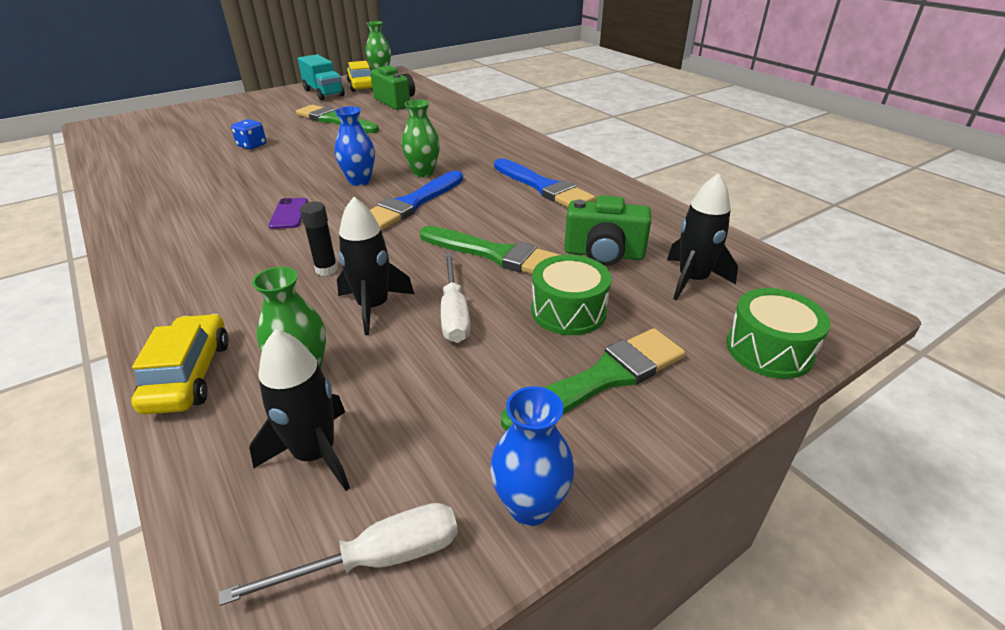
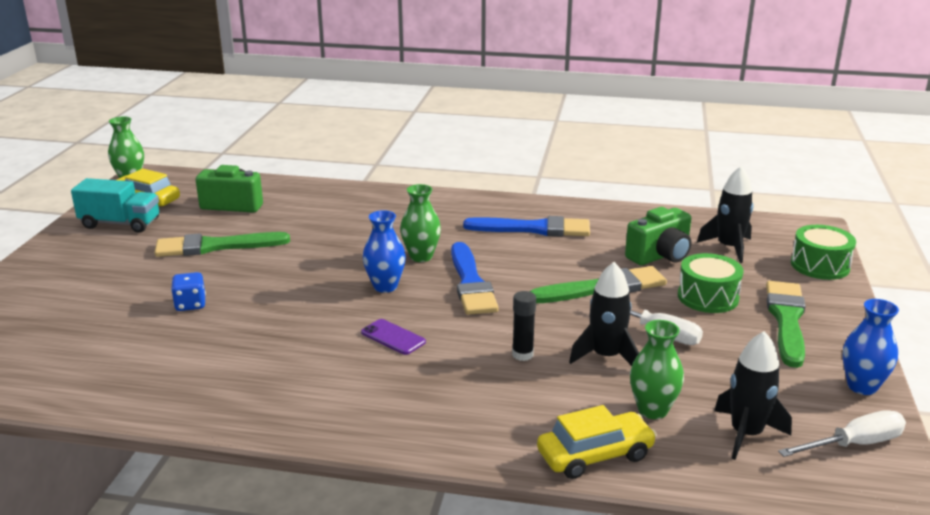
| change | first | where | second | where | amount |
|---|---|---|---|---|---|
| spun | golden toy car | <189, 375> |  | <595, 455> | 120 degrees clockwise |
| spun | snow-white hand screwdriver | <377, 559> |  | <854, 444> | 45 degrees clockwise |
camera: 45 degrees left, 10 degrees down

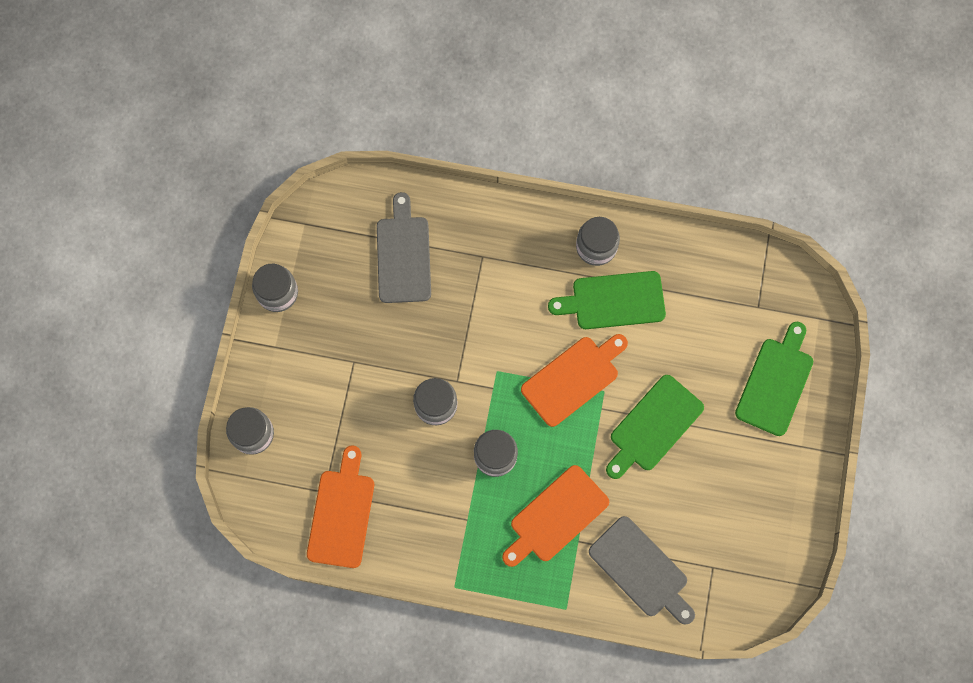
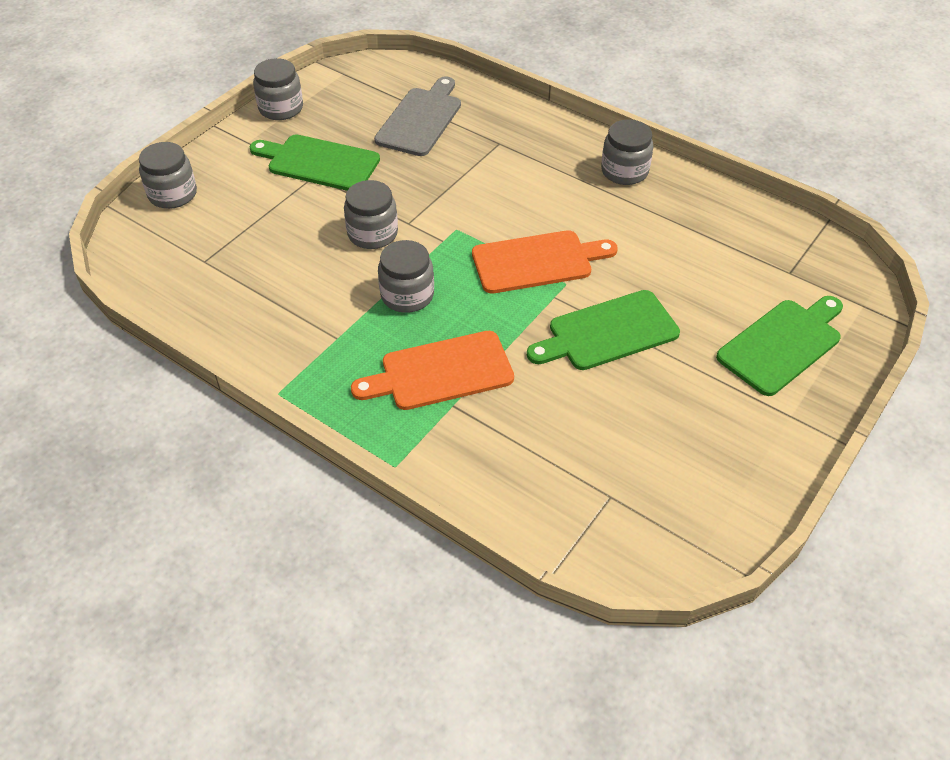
| change | first | where | second | where | amount |
|---|---|---|---|---|---|
| missing | orange-coloured chopping board | <342, 513> |  |  |  |
| missing | gray chopping board | <641, 570> |  |  |  |
| relocated | green chopping board | <613, 301> |  | <319, 163> |  |
camera: 25 degrees right, 25 degrees down

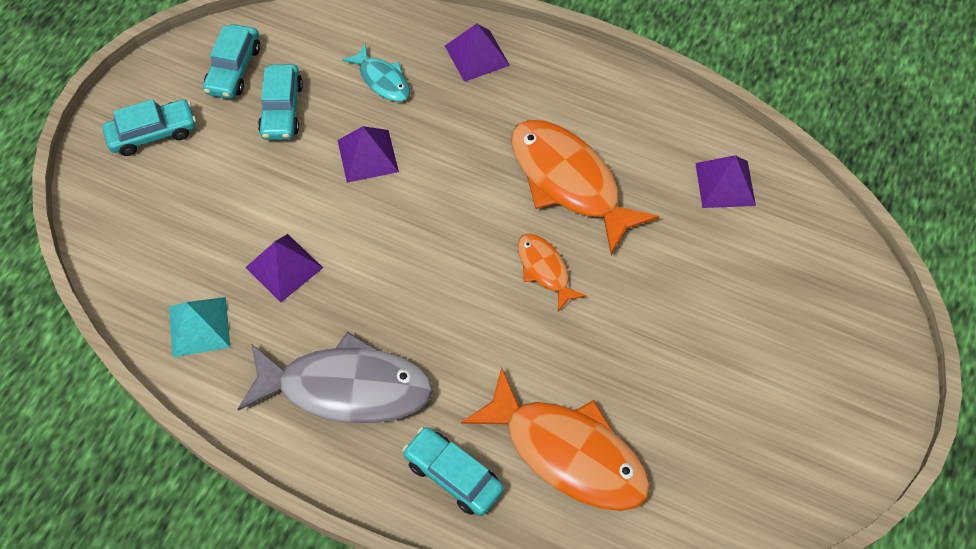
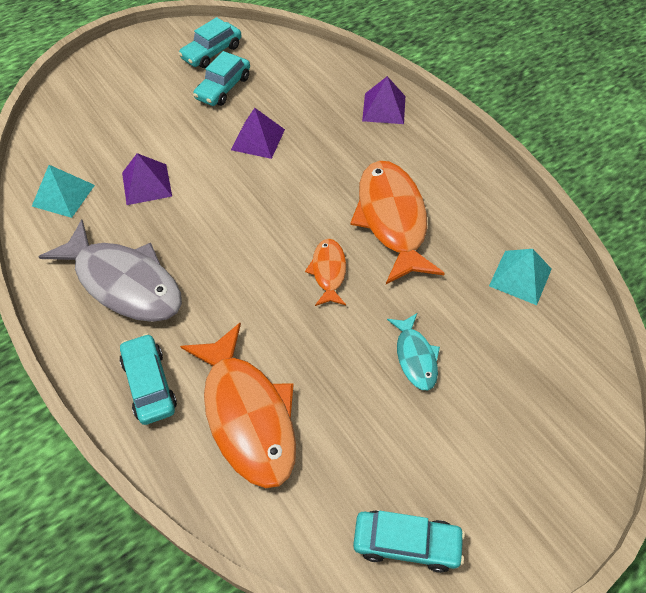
| change | first | where | second | where | amount |
|---|---|---|---|---|---|
| relocated | turquoise toy car | <153, 133> |  | <406, 543> |  |
| relocated | turquoise toy fish | <382, 80> |  | <415, 357> |  |
| colour | violet pyramid shape | <725, 184> | turquoise pyramid shape | <520, 277> |  |
camera: 30 degrees right, 5 degrees down

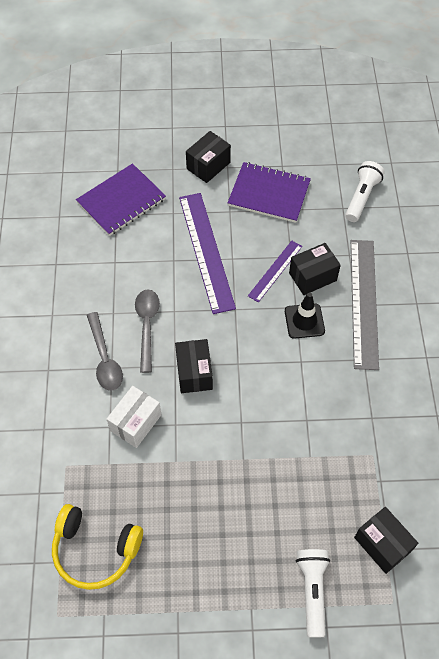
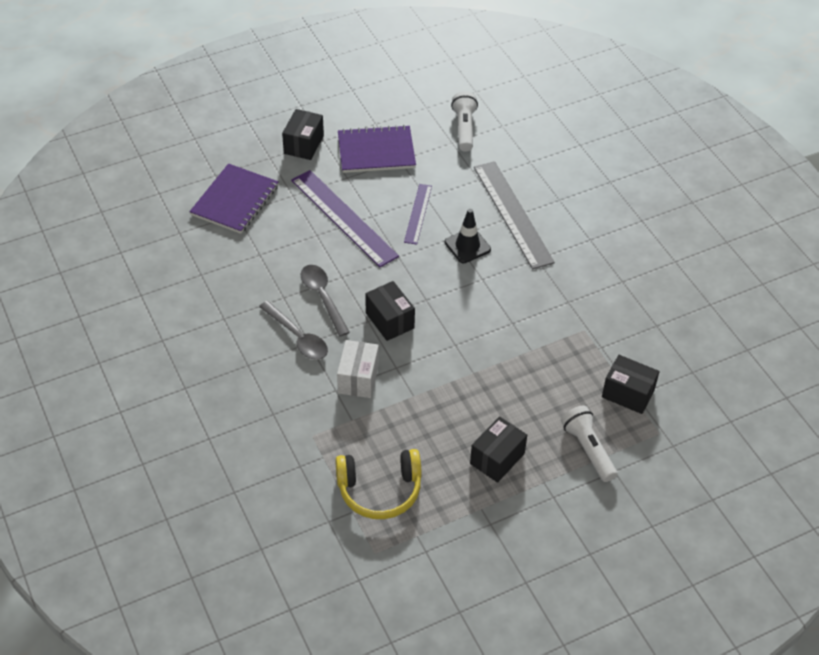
| change | first | where | second | where | amount |
|---|---|---|---|---|---|
| relocated | ebony box | <312, 276> |  | <497, 458> |  |
camera: 25 degrees left, 10 degrees down

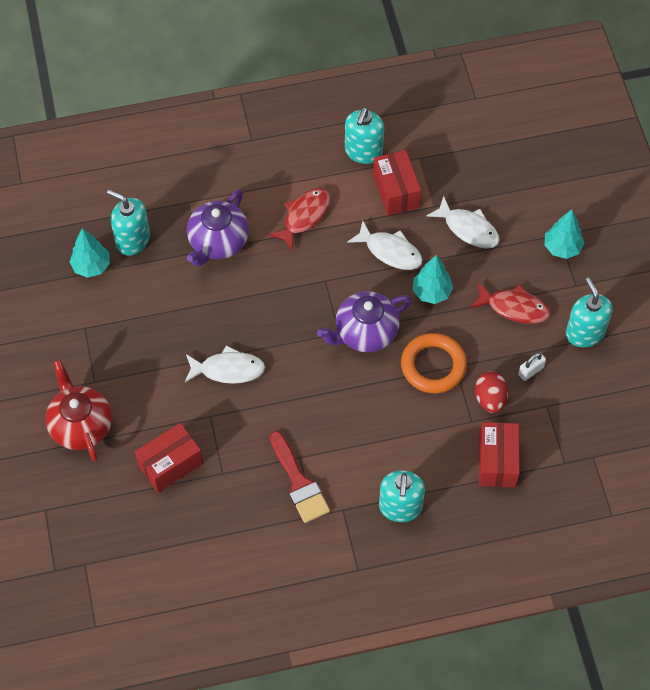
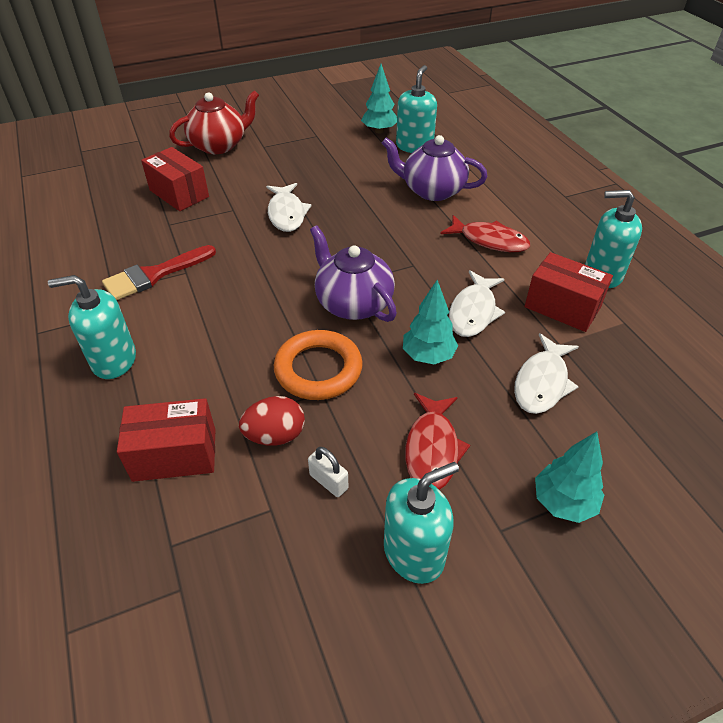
| change | first | where | second | where | amount |
|---|---|---|---|---|---|
| spun | red box | <396, 191> |  | <562, 307> | 60 degrees clockwise |
camera: 80 degrees right, 15 degrees down

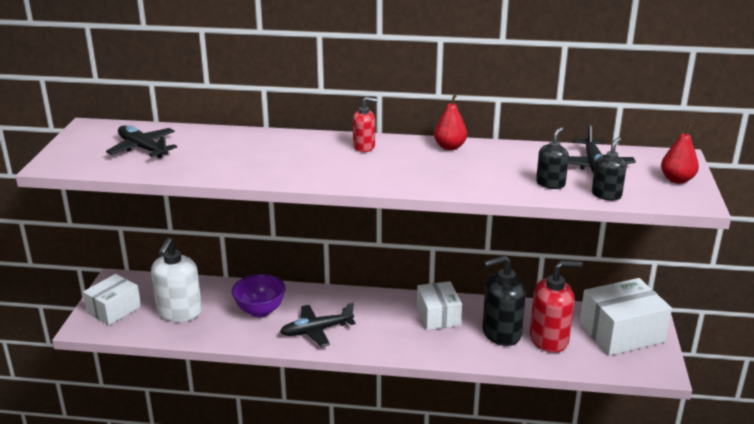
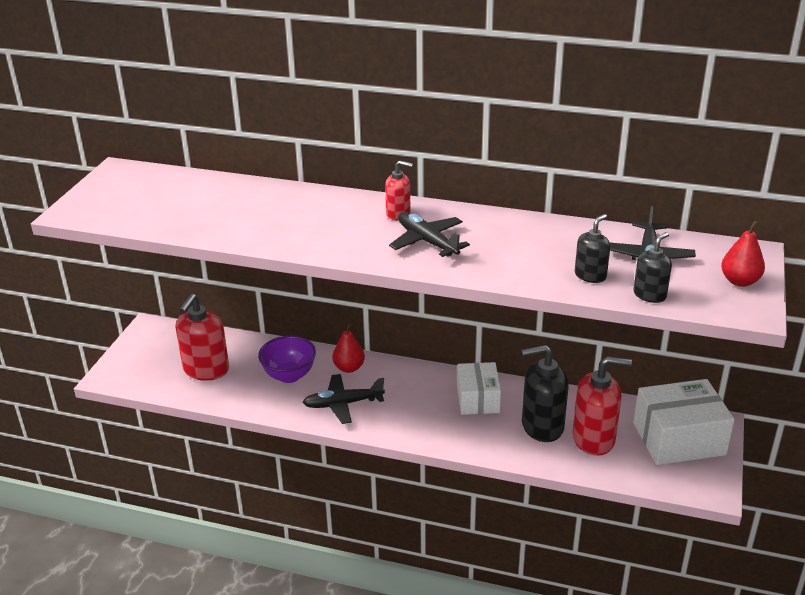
| change | first | where | second | where | amount |
|---|---|---|---|---|---|
| missing | snow-white box | <114, 310> |  |  |  |
| relocated | ebony toy plane | <143, 148> |  | <427, 241> |  |
| relocated | red pear fruit | <449, 147> |  | <349, 368> |  |
| colour | snow-white pump bottle | <179, 312> | red pump bottle | <206, 370> |  |
camera: 10 degrees right, 5 degrees up

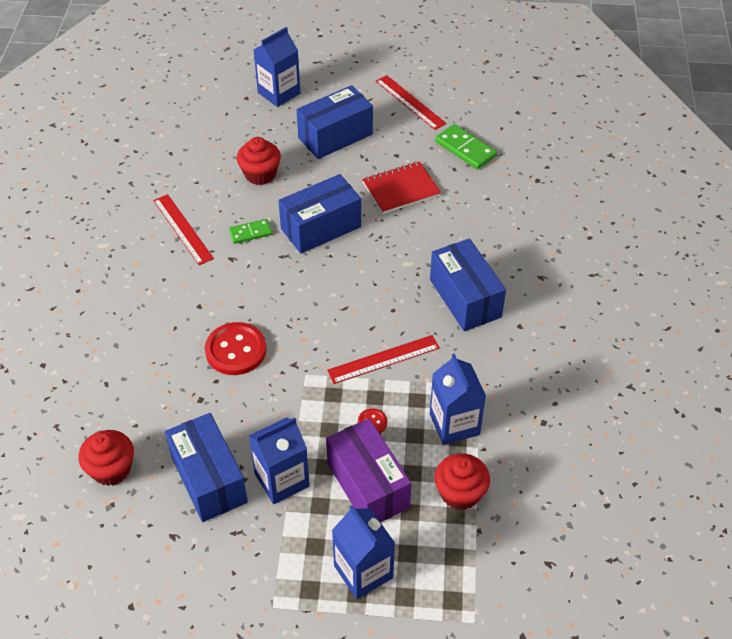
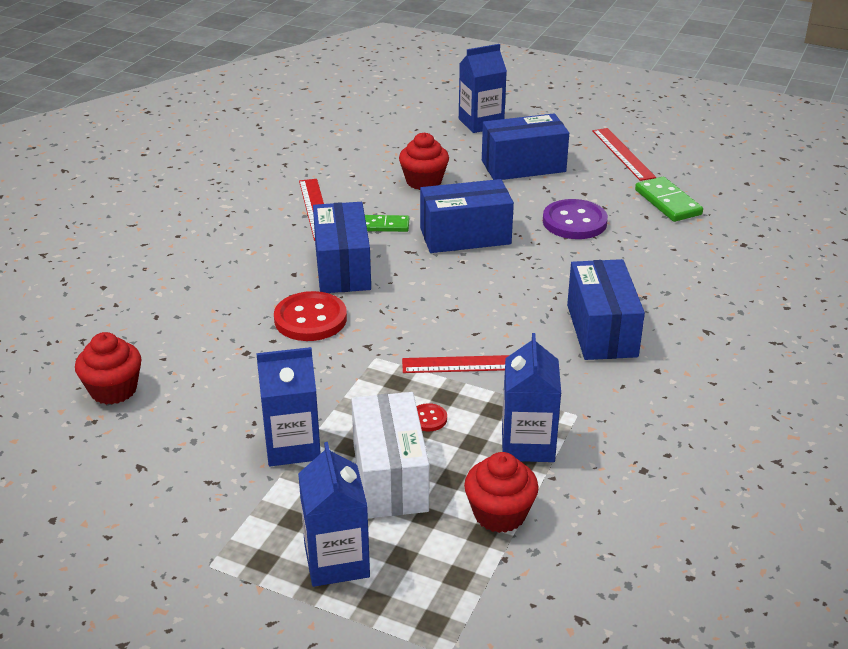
| change | first | where | second | where | amount |
|---|---|---|---|---|---|
| relocated | cobalt box | <208, 479> |  | <342, 268> |  |
| exchanged | red notebook | <401, 189> | violet sewing button | <574, 222> |  |
| colour | violet box | <368, 485> | snow-white box | <390, 477> |  |
camera: 20 degrees right, 15 degrees down

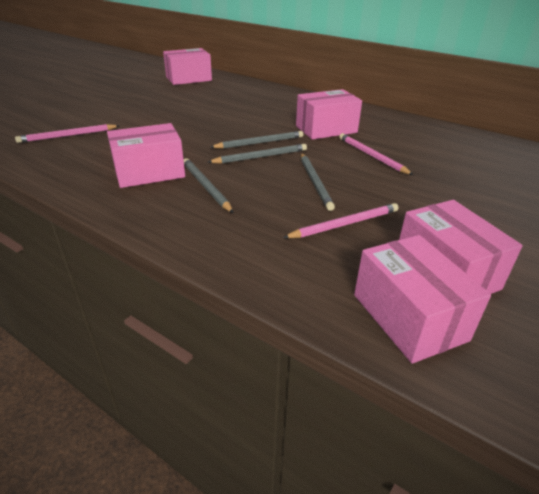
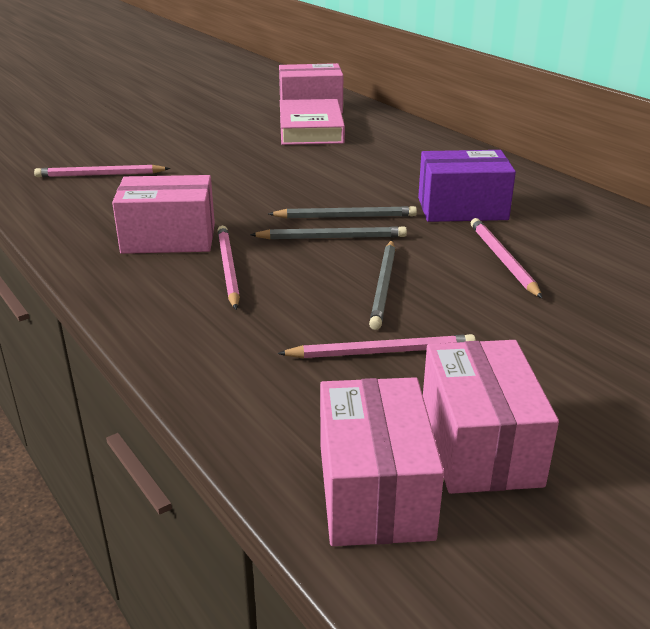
| change | first | where | second | where | amount |
|---|---|---|---|---|---|
| appeared |  |  | pink book | <310, 129> |  |
| colour | gray pencil | <206, 187> | pink pencil | <228, 269> |  |
| colour | pink box | <326, 129> | violet box | <462, 208> |  |
camera: 20 degrees right, 5 degrees down

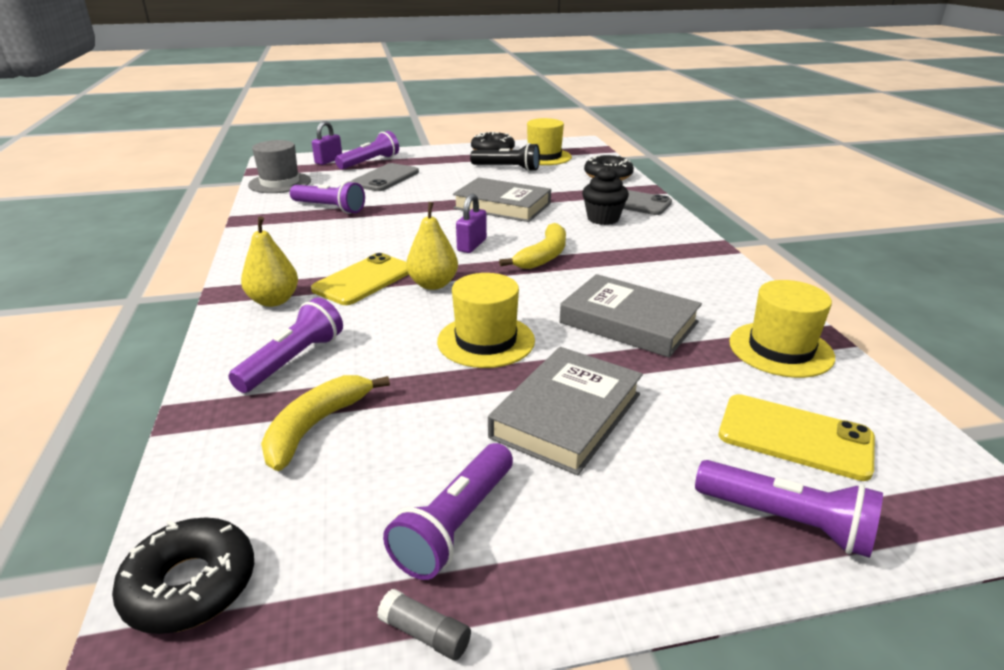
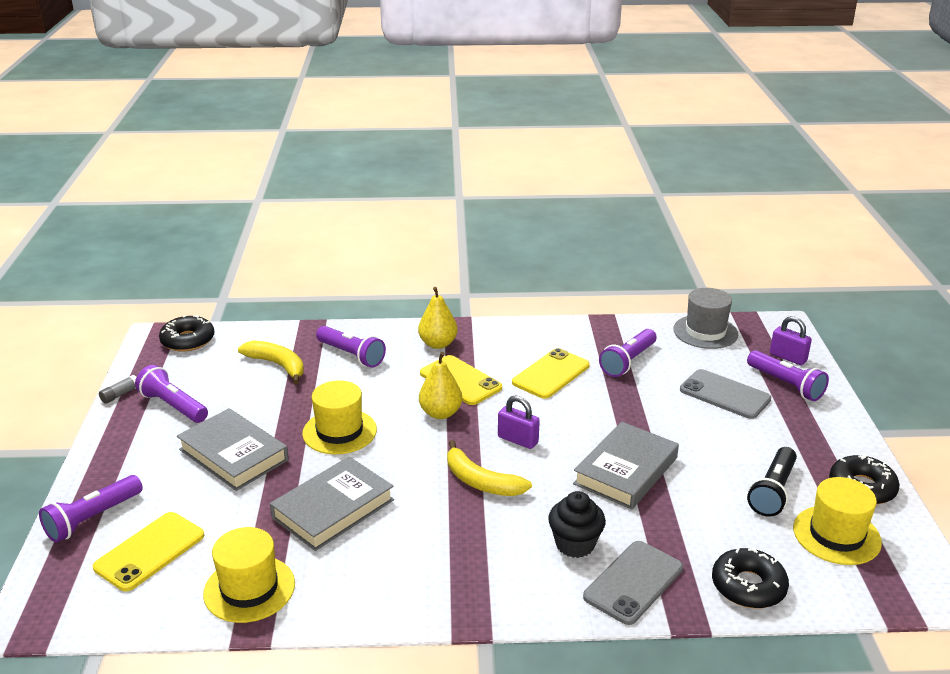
| change | first | where | second | where | amount |
|---|---|---|---|---|---|
| appeared |  |  | golden mobile phone | <551, 374> |  |
camera: 100 degrees right, 0 degrees up

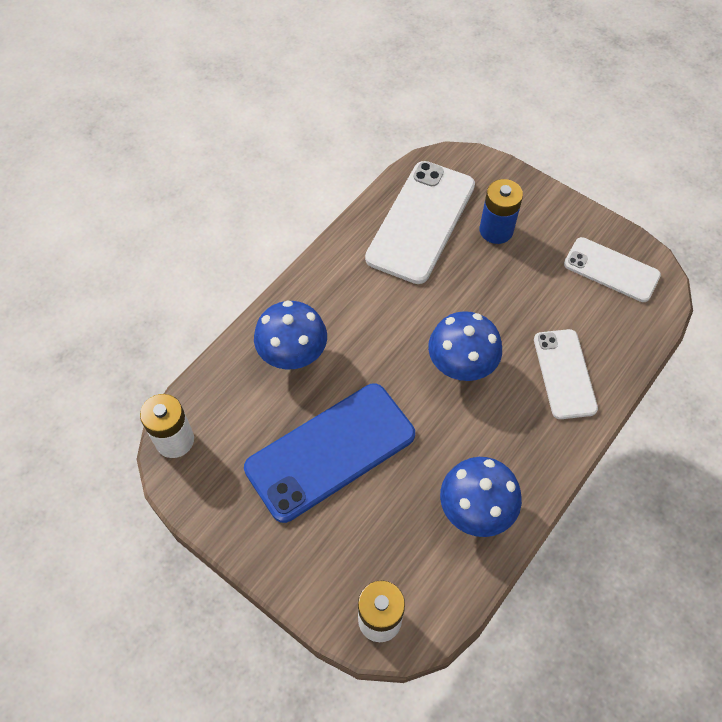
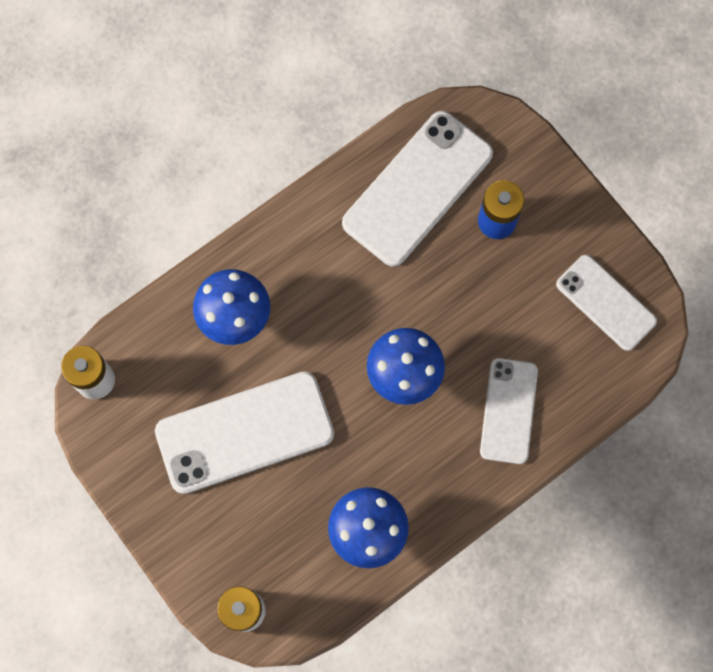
| change | first | where | second | where | amount |
|---|---|---|---|---|---|
| colour | cobalt mobile phone | <330, 451> | snow-white mobile phone | <244, 432> |  |
camera: 15 degrees right, 15 degrees up

